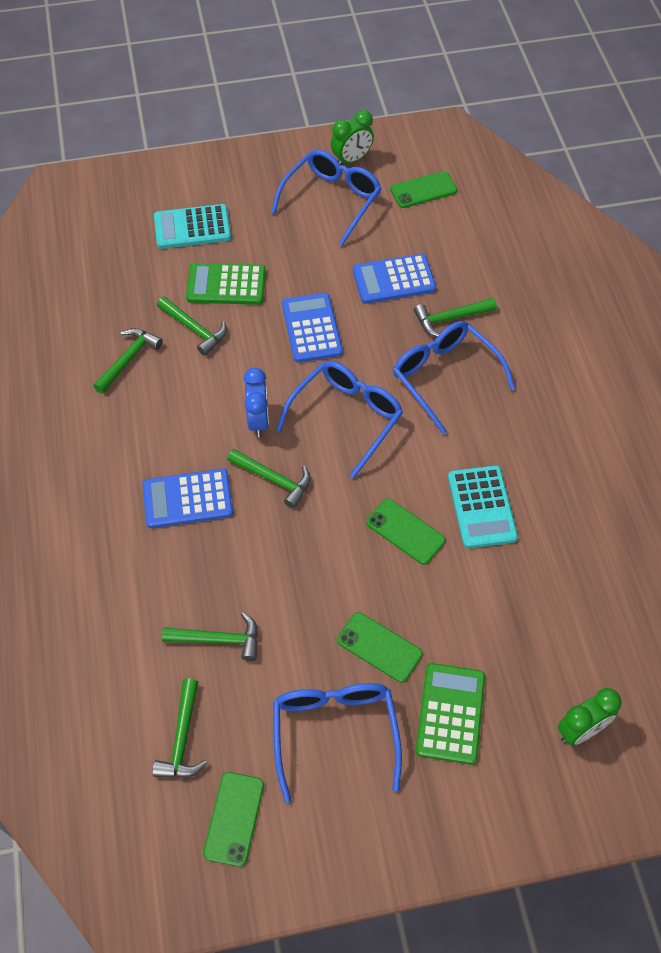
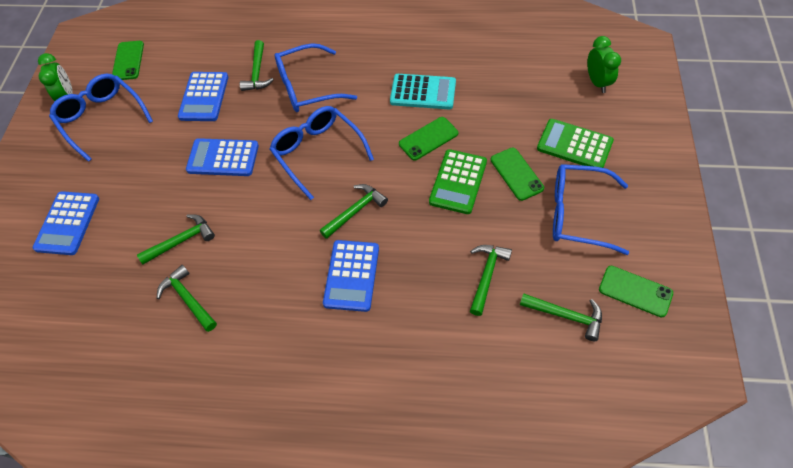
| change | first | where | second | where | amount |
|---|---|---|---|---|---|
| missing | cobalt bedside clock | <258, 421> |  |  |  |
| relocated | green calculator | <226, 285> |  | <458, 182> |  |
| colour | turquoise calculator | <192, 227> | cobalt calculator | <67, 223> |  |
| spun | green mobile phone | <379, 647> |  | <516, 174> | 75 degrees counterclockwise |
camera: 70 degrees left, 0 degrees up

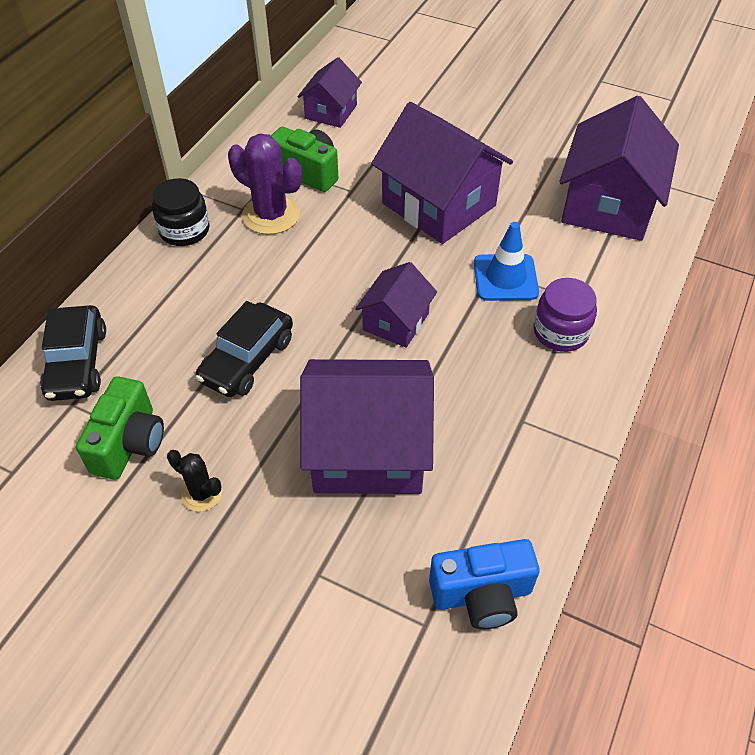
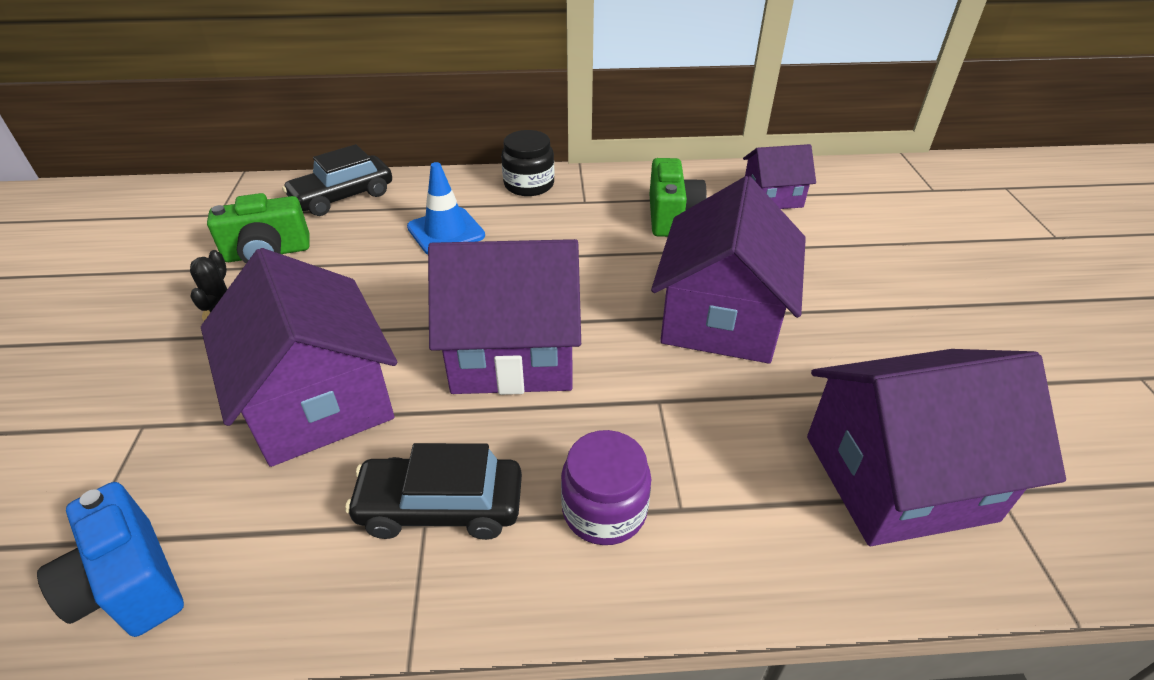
| change | first | where | second | where | amount |
|---|---|---|---|---|---|
| missing | violet saguaro cactus | <271, 215> |  |  |  |
| relocated | ebony toy car | <247, 360> |  | <440, 507> |  |
| relocated | cobalt safety cone | <505, 278> |  | <446, 231> |  |
| size | violet toy house | <396, 322> |  | <513, 352> | x1.83 |
camera: 60 degrees right, 10 degrees down

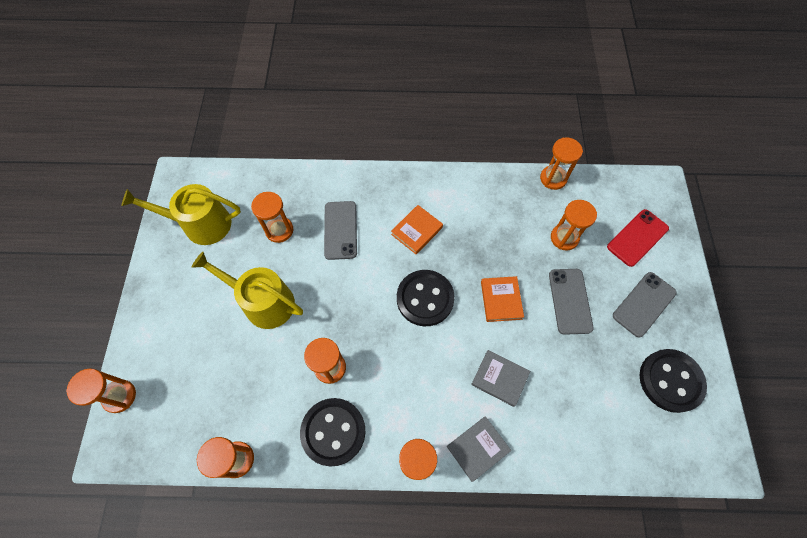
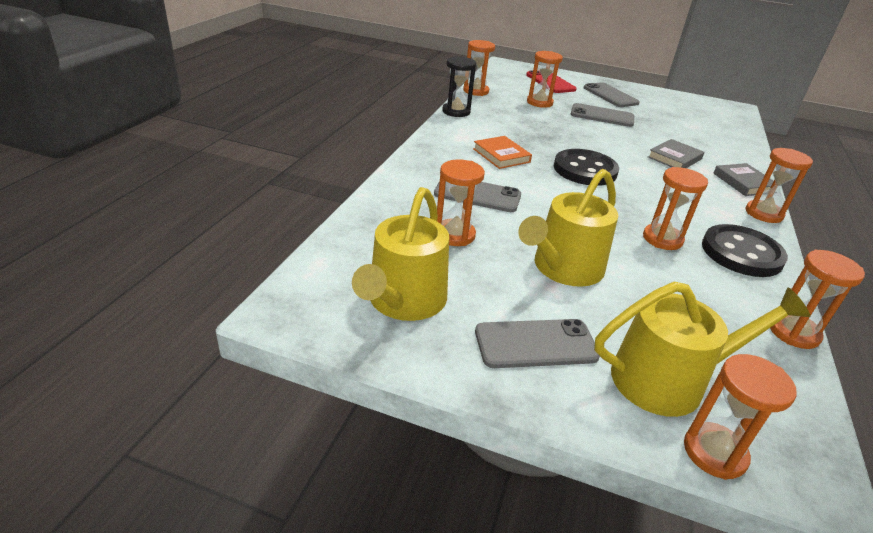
| change | first | where | second | where | amount |
|---|---|---|---|---|---|
| missing | orange-coloured book | <501, 300> |  |  |  |
| missing | ebony sewing button | <670, 381> |  |  |  |
| appeared |  |  | ebony hourglass | <456, 112> |  |
| appeared |  |  | gray mobile phone | <536, 344> |  |
| appeared |  |  | golden watering can | <668, 380> |  |
camera: 75 degrees left, 30 degrees down

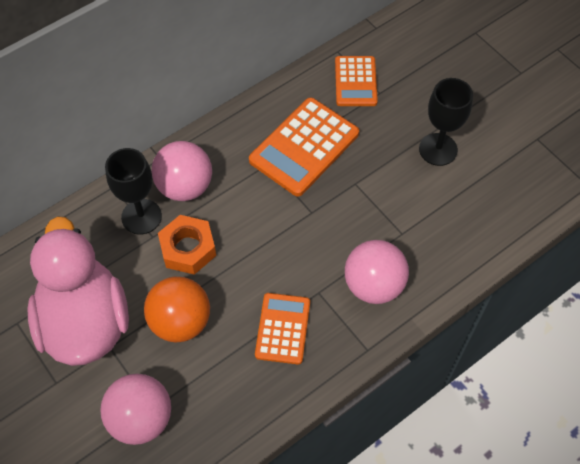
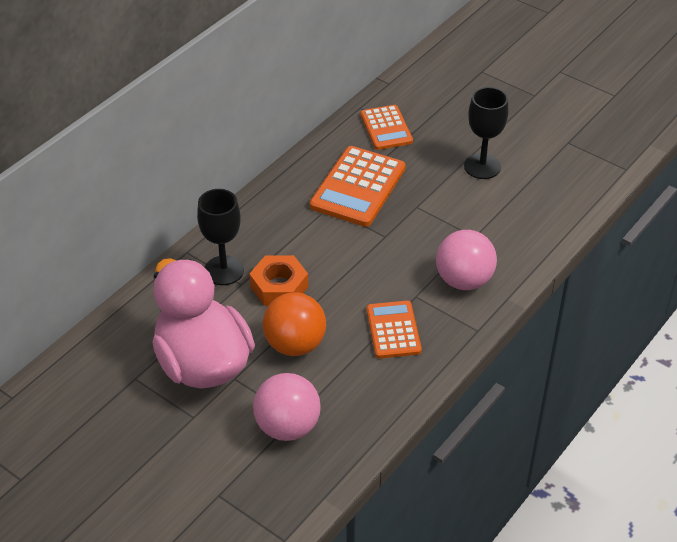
| change | first | where | second | where | amount |
|---|---|---|---|---|---|
| missing | pink sphere | <185, 186> |  |  |  |
camera: 15 degrees left, 15 degrees down

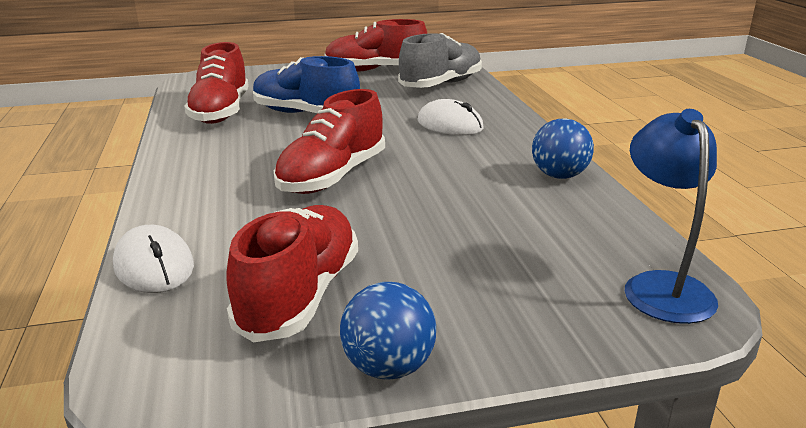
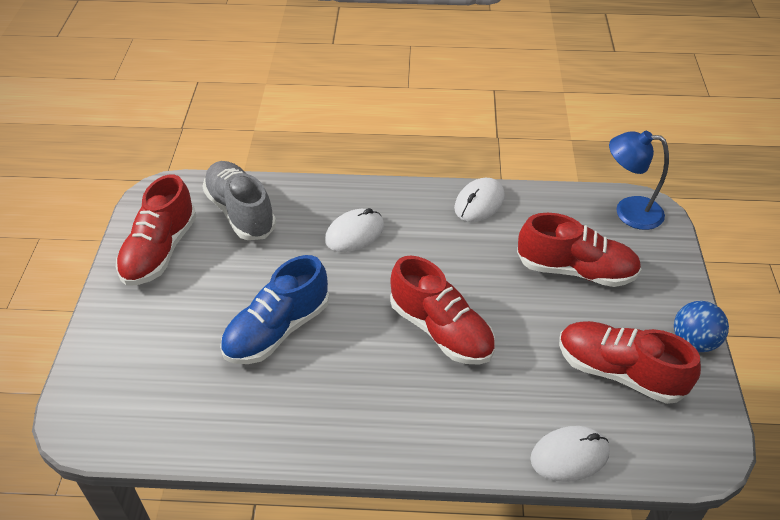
| change | first | where | second | where | amount |
|---|---|---|---|---|---|
| relocated | red sneaker | <221, 112> |  | <576, 270> |  |
| exchanged | cobalt sphere | <559, 176> | snow-white computer mouse | <479, 203> |  |
camera: 75 degrees left, 20 degrees up

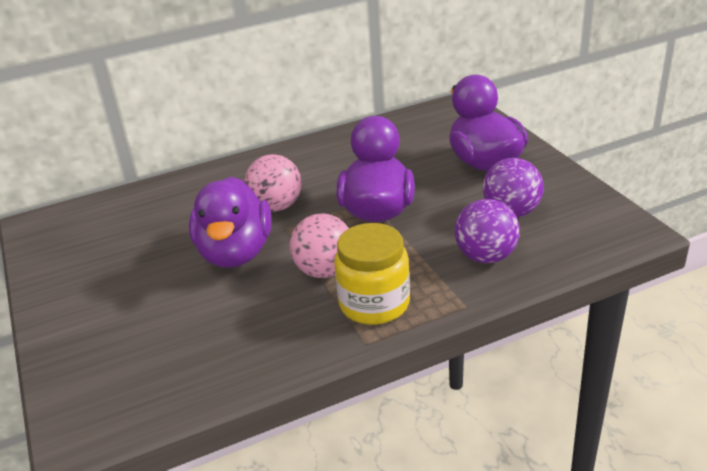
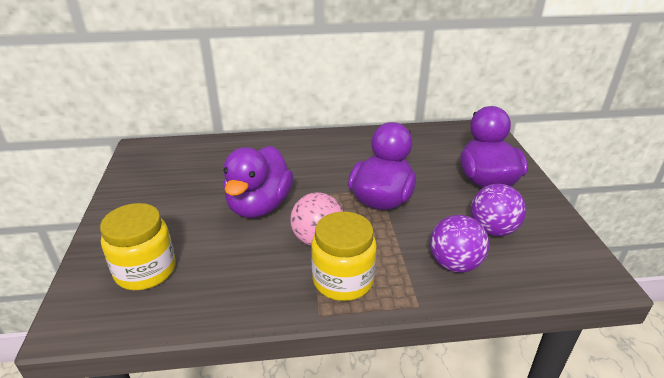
| change | first | where | second | where | amount |
|---|---|---|---|---|---|
| missing | pink sphere | <276, 206> |  |  |  |
| appeared |  |  | golden jar | <145, 270> |  |
camera: 15 degrees right, 0 degrees up

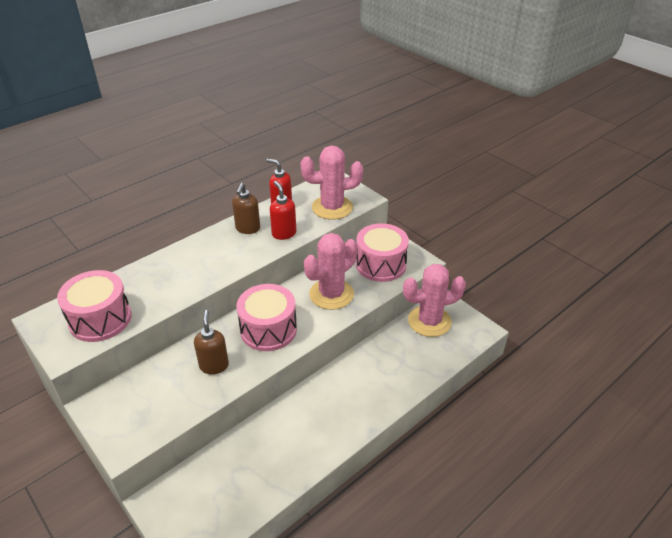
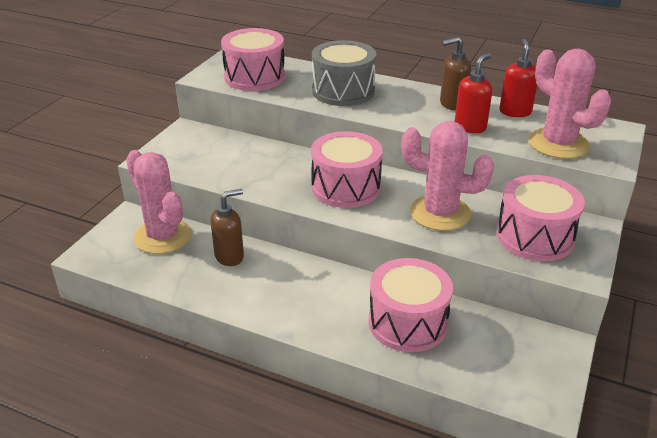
| change | first | where | second | where | amount |
|---|---|---|---|---|---|
| appeared |  |  | gray toy drum | <343, 91> |  |
| appeared |  |  | pink toy drum | <407, 322> |  |
| relocated | russet pump bottle | <214, 365> |  | <229, 256> |  |
| relocated | pink saguaro cactus | <429, 321> |  | <162, 236> |  |
camera: 65 degrees right, 5 degrees down

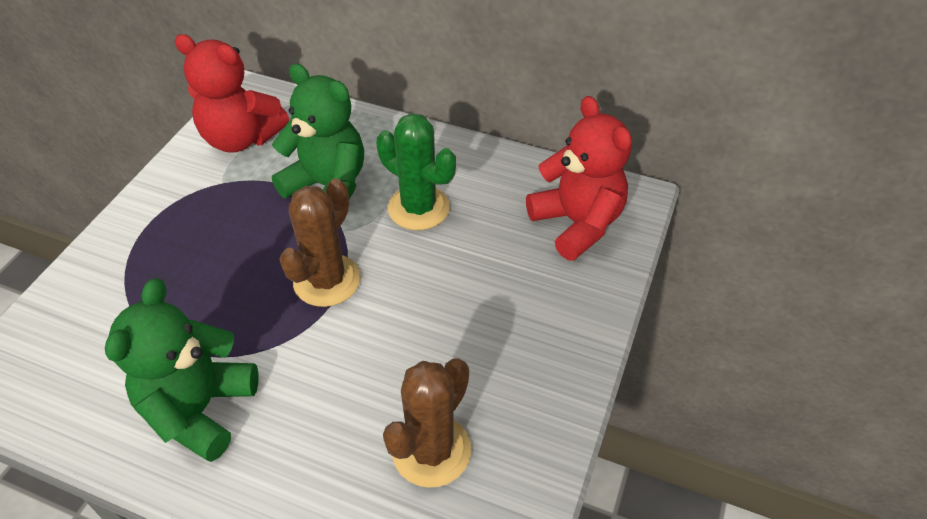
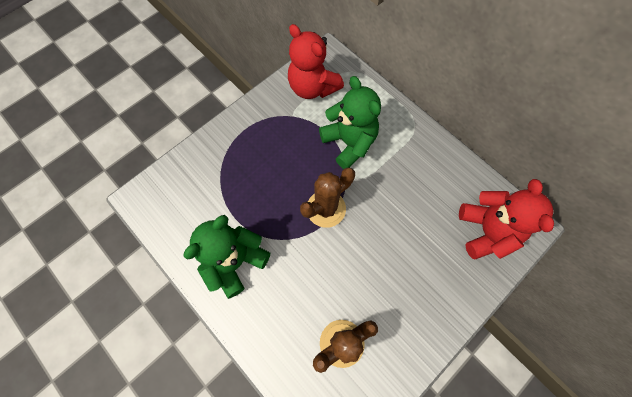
| change | first | where | second | where | amount |
|---|---|---|---|---|---|
| missing | green saguaro cactus | <418, 208> |  |  |  |
camera: 25 degrees right, 20 degrees up

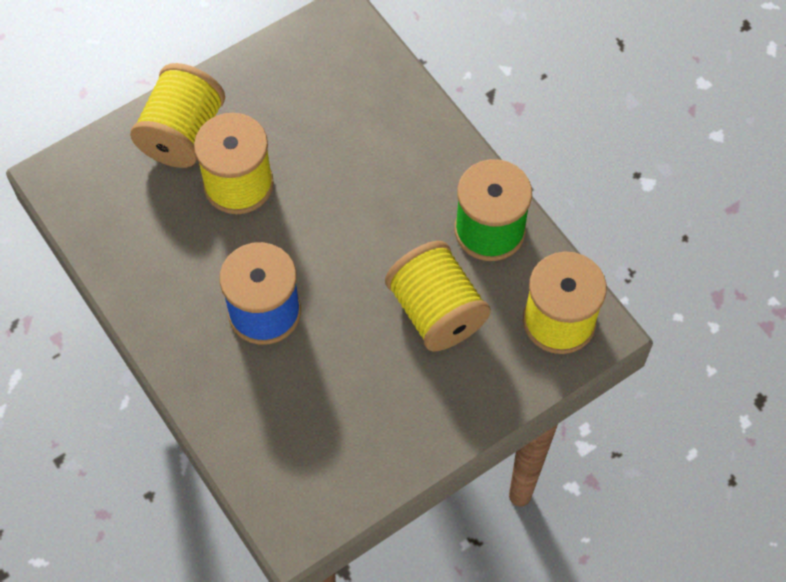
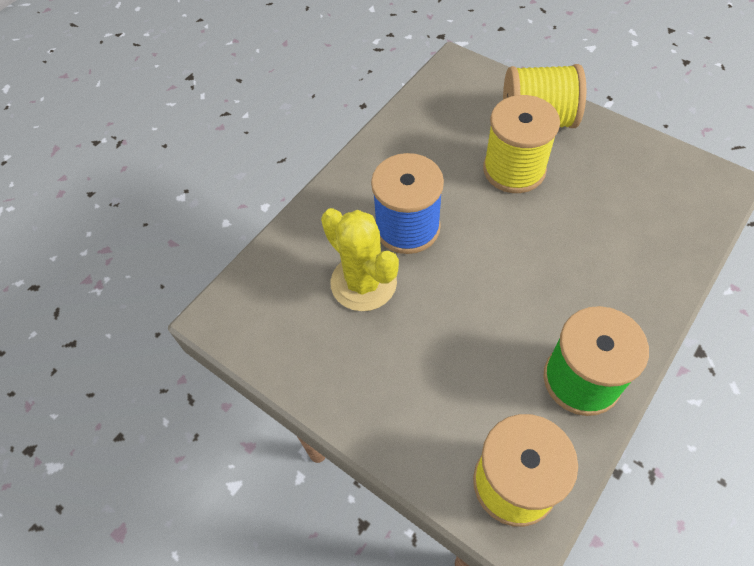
| change | first | where | second | where | amount |
|---|---|---|---|---|---|
| missing | golden reel of thread | <436, 312> |  |  |  |
| appeared |  |  | golden saguaro cactus | <363, 283> |  |
camera: 75 degrees right, 5 degrees down

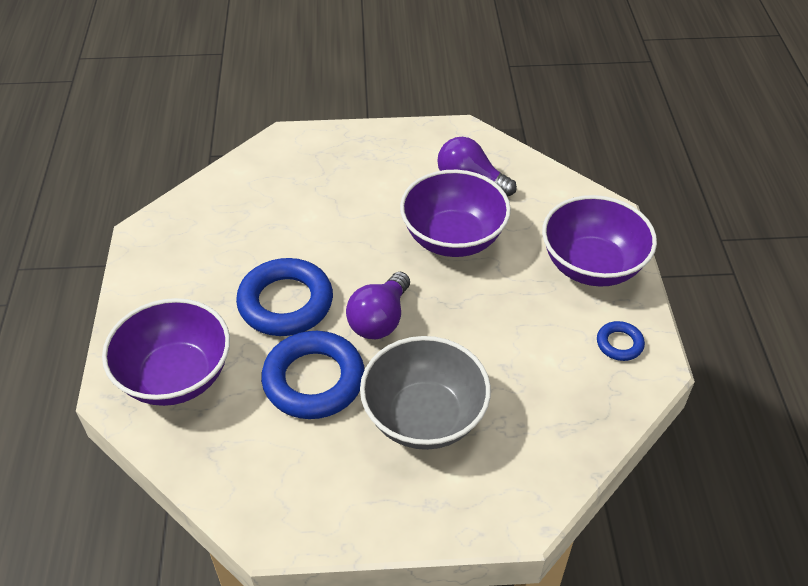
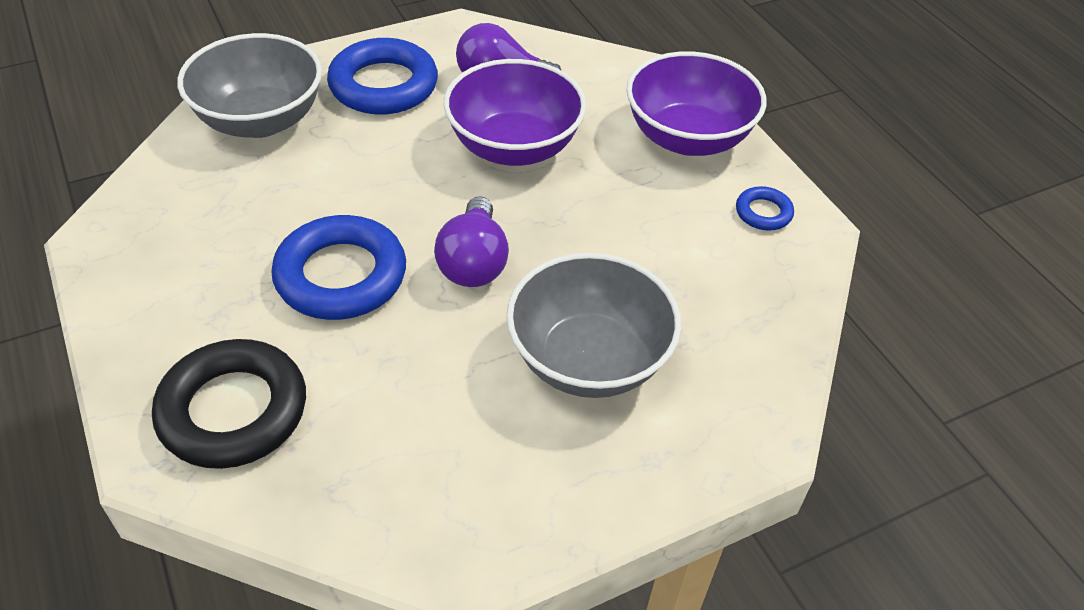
| change | first | where | second | where | amount |
|---|---|---|---|---|---|
| appeared |  |  | gray serving bowl | <260, 120> |  |
| relocated | cobalt hoop | <314, 380> |  | <383, 85> |  |
| exchanged | violet serving bowl | <176, 376> | ebony hoop | <233, 411> |  |
camera: 25 degrees left, 0 degrees up

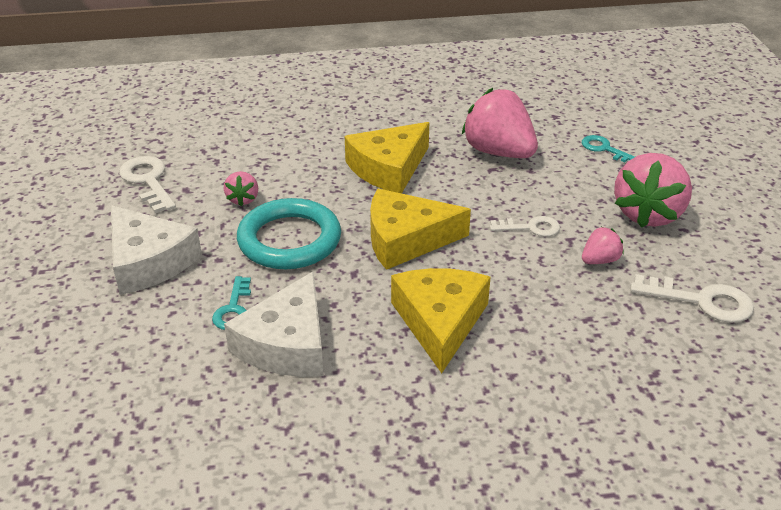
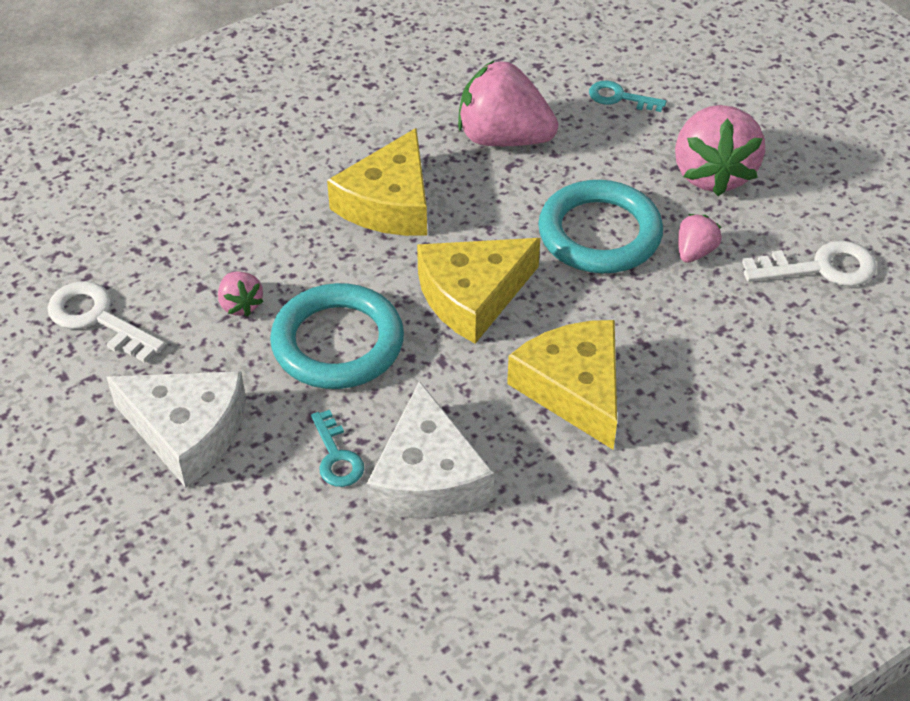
| change | first | where | second | where | amount |
|---|---|---|---|---|---|
| exchanged | snow-white latchkey | <530, 228> | turquoise hoop | <599, 233> |  |
camera: 25 degrees left, 10 degrees up

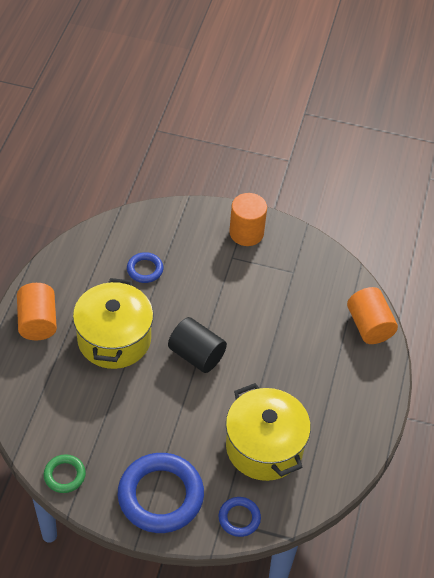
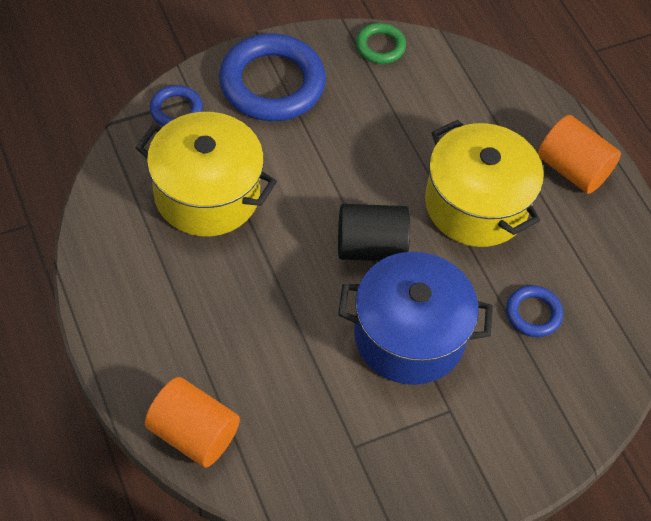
| change | first | where | second | where | amount |
|---|---|---|---|---|---|
| missing | orange-coloured solid cylinder | <246, 233> |  |  |  |
| appeared |  |  | cobalt pot | <409, 336> |  |
camera: 140 degrees right, 5 degrees up

